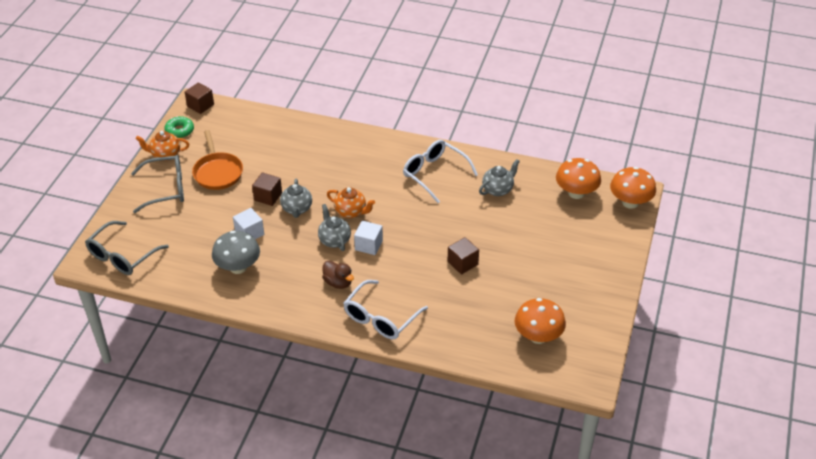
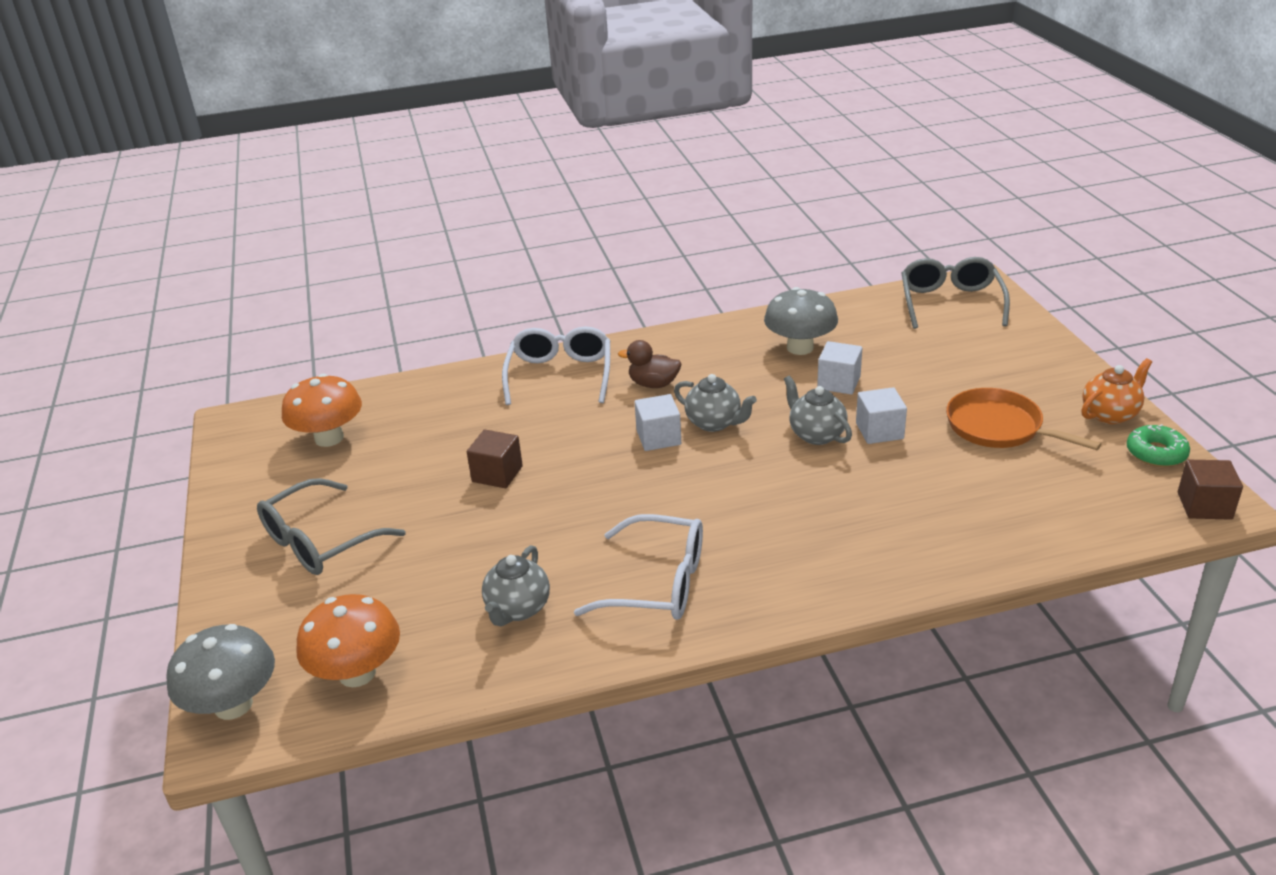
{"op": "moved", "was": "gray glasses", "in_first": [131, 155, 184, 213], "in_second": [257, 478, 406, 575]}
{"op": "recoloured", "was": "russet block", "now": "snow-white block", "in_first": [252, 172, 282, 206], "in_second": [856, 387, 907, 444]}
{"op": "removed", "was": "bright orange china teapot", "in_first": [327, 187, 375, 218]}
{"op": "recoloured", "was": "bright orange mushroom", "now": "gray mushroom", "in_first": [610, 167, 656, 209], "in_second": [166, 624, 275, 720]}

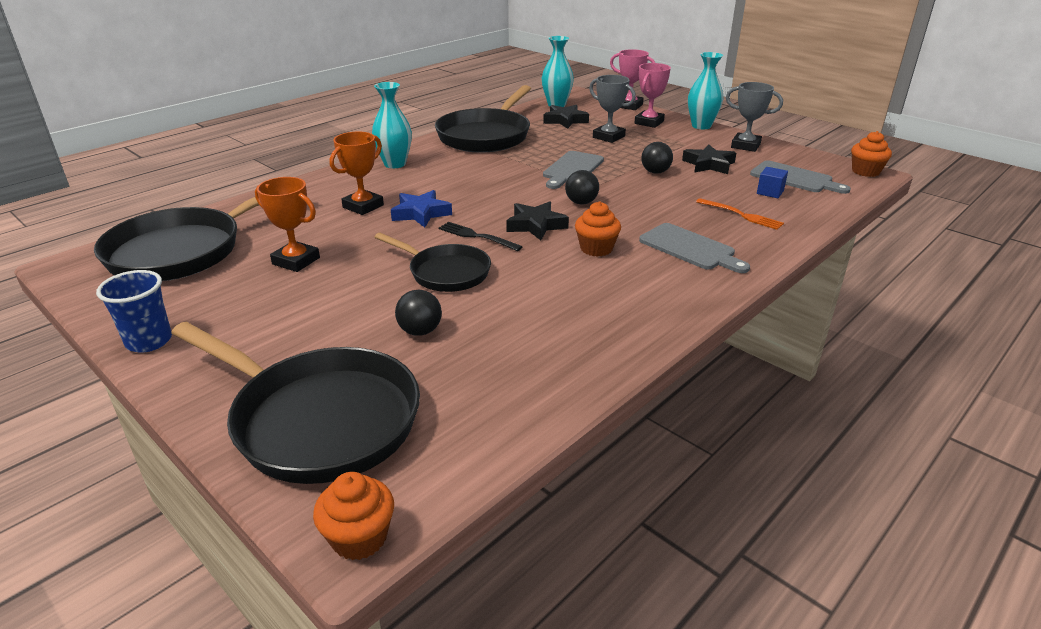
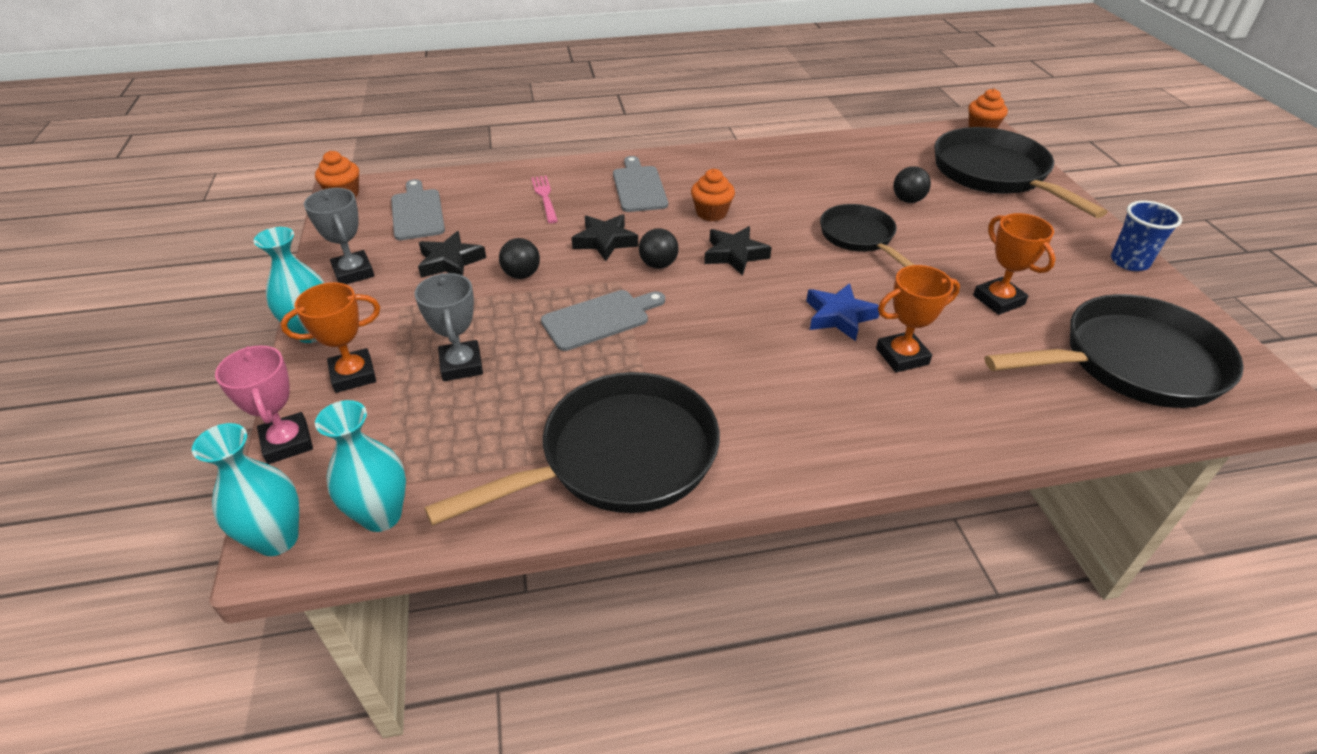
{"op": "moved", "was": "aqua tall vase", "in_first": [372, 82, 412, 168], "in_second": [192, 423, 299, 556]}
{"op": "removed", "was": "black fork", "in_first": [439, 222, 523, 251]}
{"op": "moved", "was": "black star shape", "in_first": [543, 105, 589, 129], "in_second": [572, 214, 638, 261]}
{"op": "recoloured", "was": "rosy trophy", "now": "bright orange trophy", "in_first": [634, 63, 671, 128], "in_second": [280, 282, 380, 393]}
{"op": "recoloured", "was": "bright orange fork", "now": "rosy fork", "in_first": [696, 198, 784, 230], "in_second": [531, 176, 558, 223]}
{"op": "removed", "was": "blue block", "in_first": [757, 167, 788, 198]}

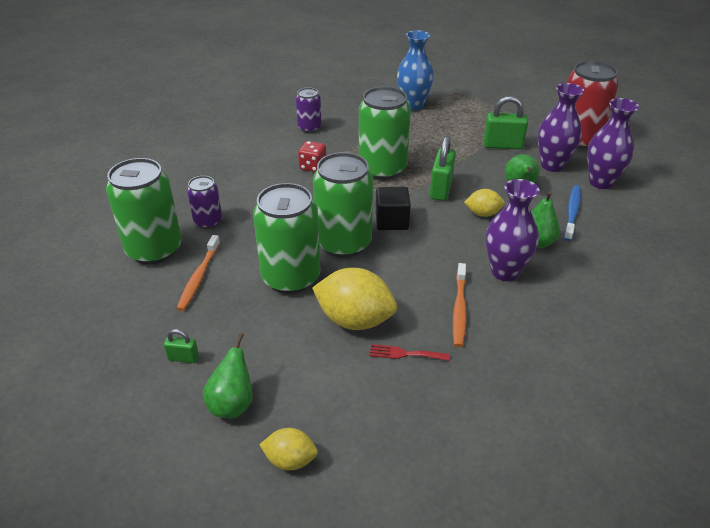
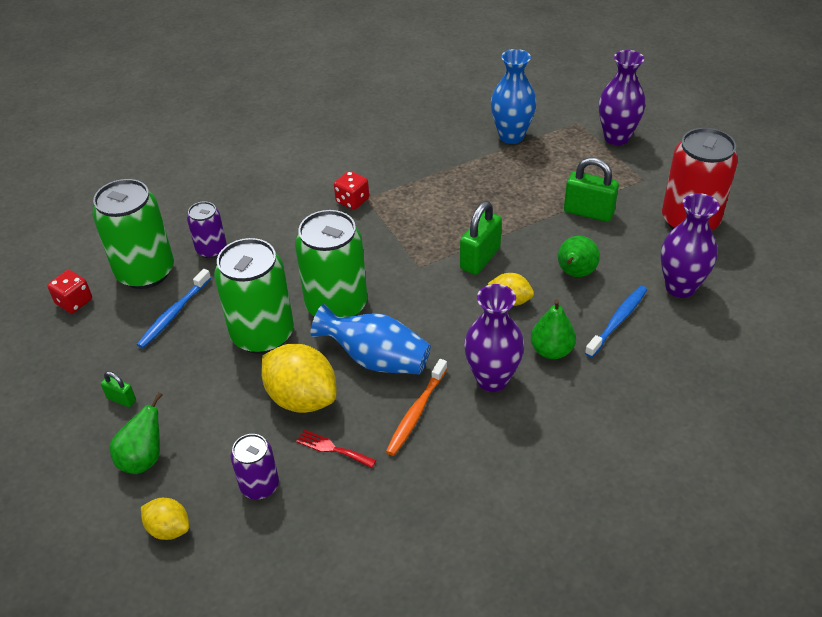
{"op": "recoloured", "was": "bright orange tooth brush", "now": "blue tooth brush", "in_first": [177, 235, 220, 311], "in_second": [137, 269, 211, 348]}
{"op": "moved", "was": "violet soda can", "in_first": [296, 87, 321, 133], "in_second": [231, 434, 279, 499]}
{"op": "removed", "was": "green soda can", "in_first": [359, 86, 411, 180]}
{"op": "removed", "was": "black block", "in_first": [376, 187, 411, 230]}
{"op": "moved", "was": "violet tall vase", "in_first": [538, 83, 584, 172], "in_second": [599, 50, 646, 145]}
{"op": "added", "now": "red die", "in_second": [47, 270, 92, 313]}
{"op": "added", "now": "blue tall vase", "in_second": [311, 304, 431, 375]}

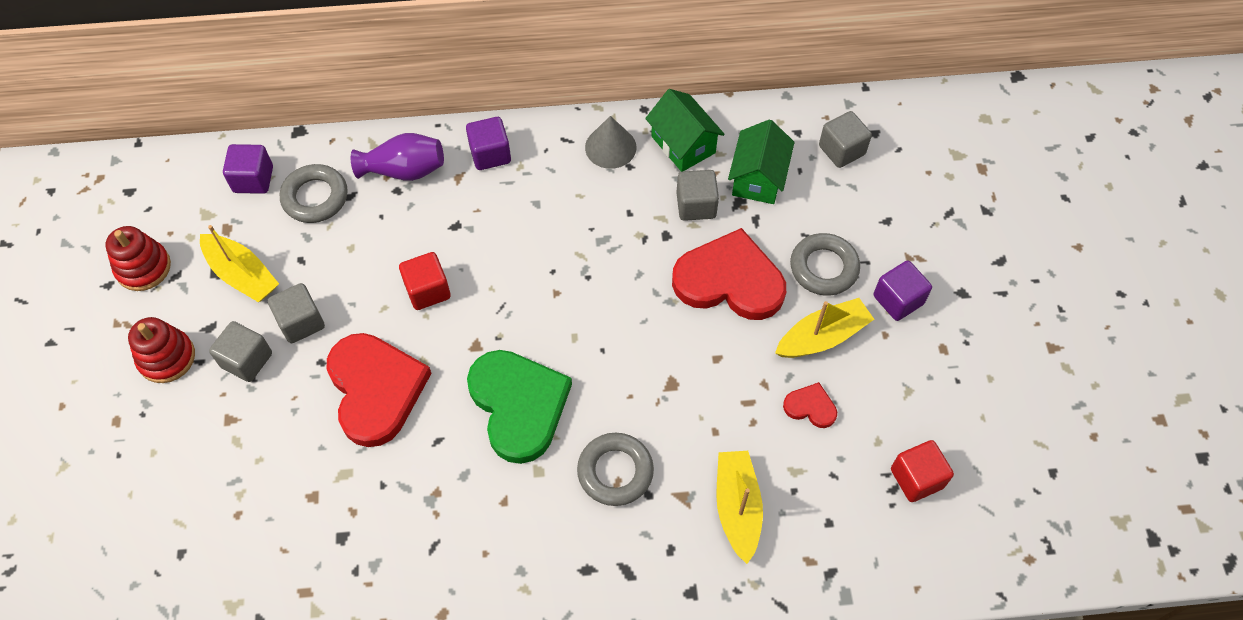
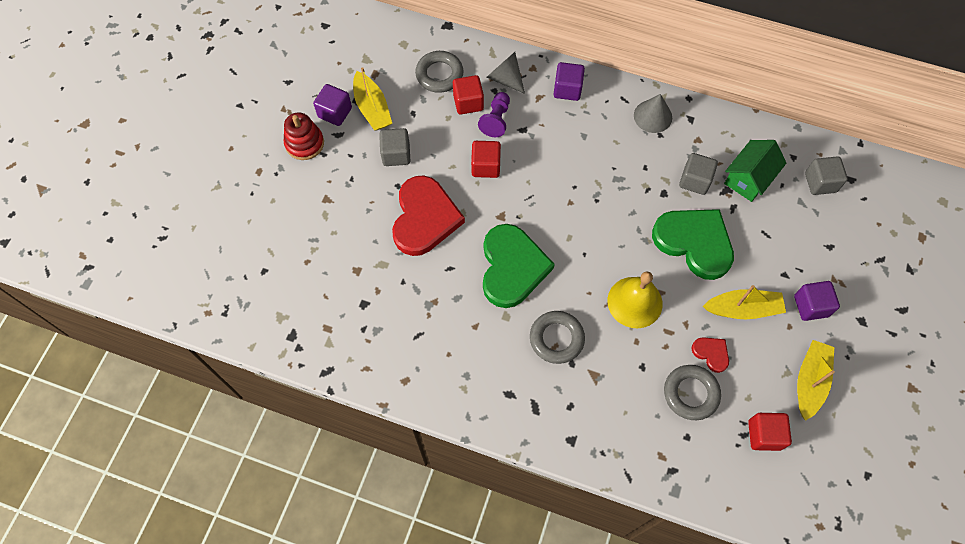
{"op": "removed", "was": "red ring stacker", "in_first": [105, 226, 171, 291]}
{"op": "removed", "was": "gray block", "in_first": [209, 321, 272, 382]}
{"op": "moved", "was": "violet block", "in_first": [223, 144, 273, 194], "in_second": [313, 84, 352, 126]}
{"op": "replaced", "was": "violet tall vase", "now": "gray solid cone", "in_first": [351, 133, 444, 181], "in_second": [486, 52, 525, 94]}
{"op": "removed", "was": "green house", "in_first": [645, 89, 725, 172]}
{"op": "recoloured", "was": "red heart shape", "now": "green heart shape", "in_first": [672, 228, 786, 320], "in_second": [652, 209, 734, 280]}
{"op": "moved", "was": "golden toy boat", "in_first": [716, 451, 763, 564], "in_second": [797, 340, 835, 421]}
{"op": "moved", "was": "gray hoop", "in_first": [790, 233, 860, 296], "in_second": [664, 365, 721, 420]}
{"op": "added", "now": "red block", "in_second": [453, 75, 484, 114]}
{"op": "added", "now": "violet chess pawn", "in_second": [478, 92, 510, 137]}
{"op": "added", "now": "golden hand bell", "in_second": [607, 271, 663, 328]}

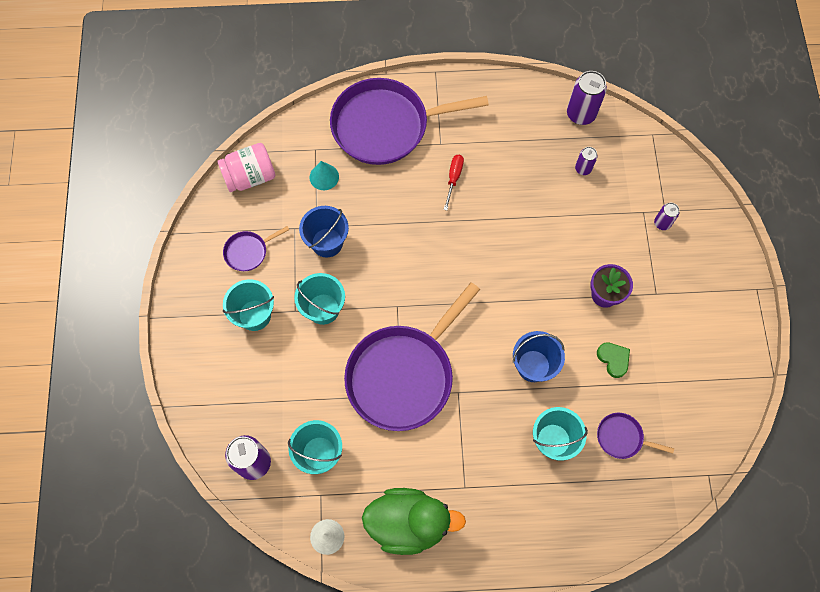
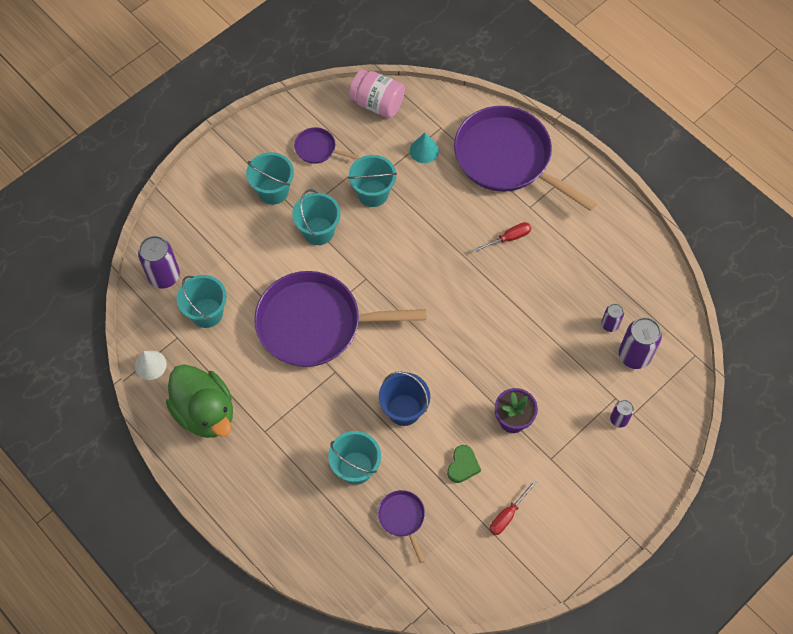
{"op": "recoloured", "was": "blue pail", "now": "aqua pail", "in_first": [299, 206, 349, 258], "in_second": [348, 155, 397, 207]}
{"op": "moved", "was": "violet soda can", "in_first": [567, 71, 607, 125], "in_second": [619, 317, 662, 369]}
{"op": "added", "now": "red hand screwdriver", "in_second": [489, 480, 537, 535]}

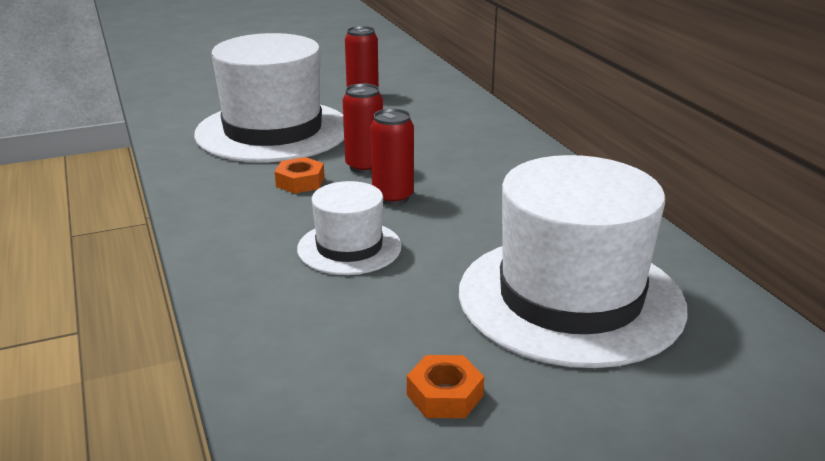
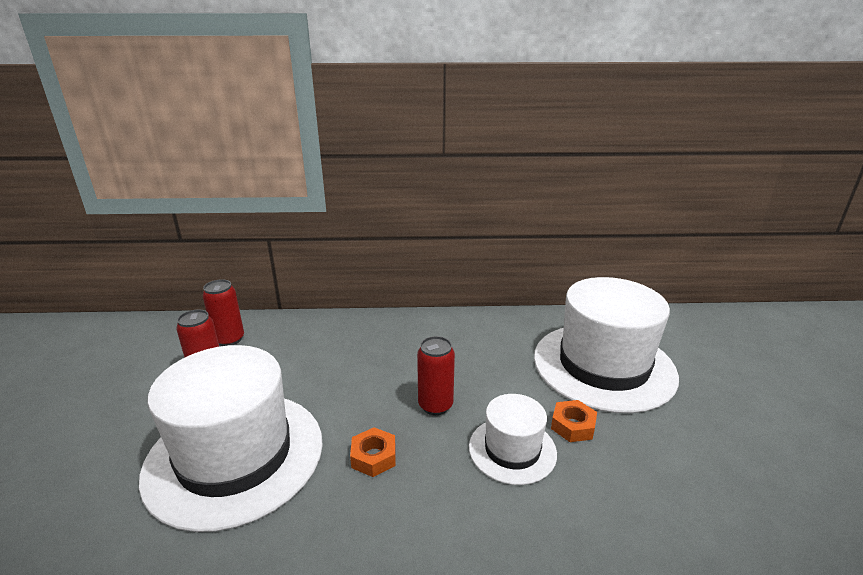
{"op": "moved", "was": "red soda can", "in_first": [343, 84, 383, 173], "in_second": [202, 279, 244, 346]}
{"op": "moved", "was": "bright orange hex nut", "in_first": [407, 355, 484, 418], "in_second": [551, 400, 597, 442]}

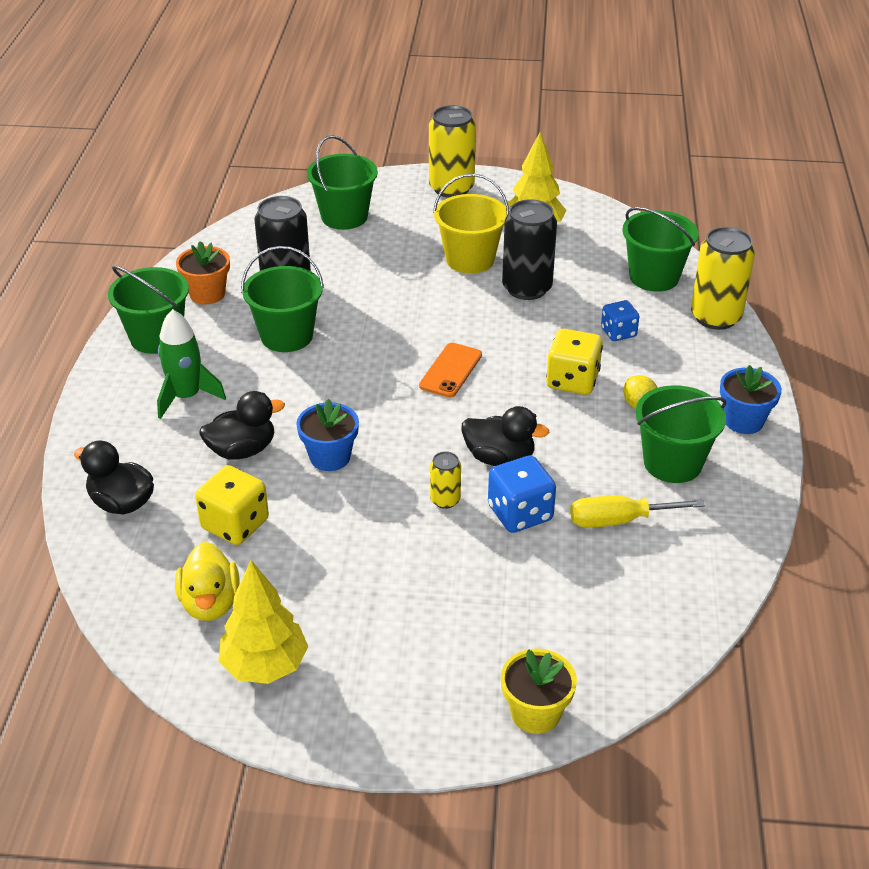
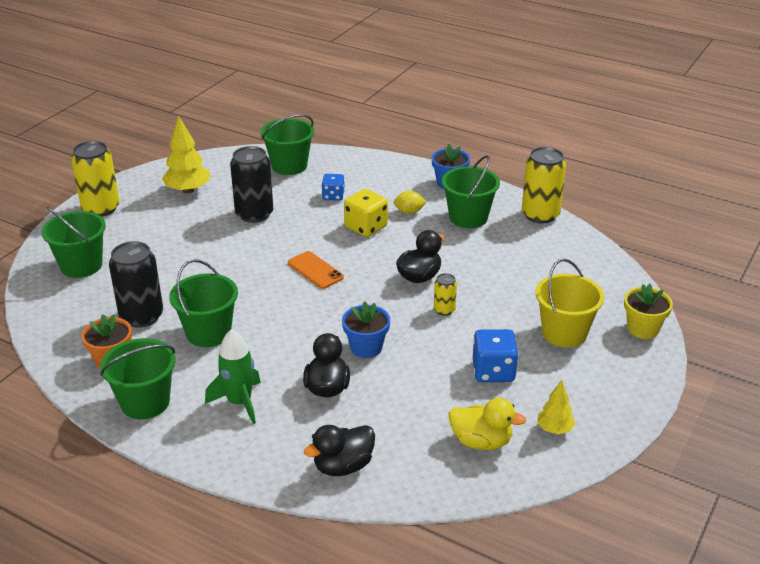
{"op": "removed", "was": "golden die", "in_first": [195, 465, 269, 545]}
{"op": "resized", "was": "golden fir tree", "in_first": [218, 560, 308, 684], "in_second": [537, 380, 576, 434], "ratio": 0.59}
{"op": "moved", "was": "golden pail", "in_first": [433, 174, 509, 274], "in_second": [536, 259, 604, 347]}
{"op": "moved", "was": "blue die", "in_first": [488, 455, 556, 533], "in_second": [473, 329, 518, 382]}
{"op": "removed", "was": "golden hand screwdriver", "in_first": [570, 496, 705, 528]}
{"op": "moved", "was": "golden soda can", "in_first": [691, 227, 755, 330], "in_second": [522, 147, 566, 223]}

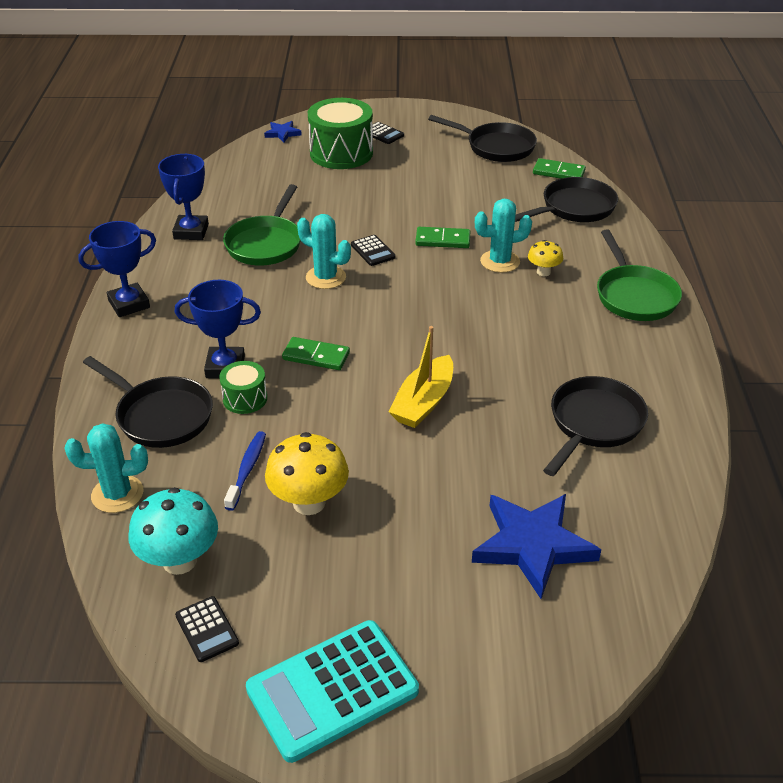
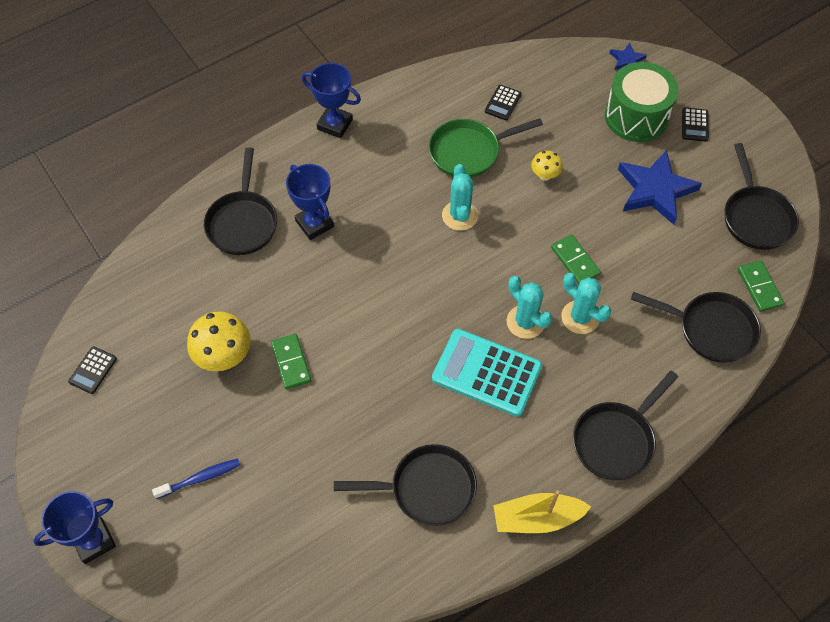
{"op": "moved", "was": "aqua saguaro cactus", "in_first": [64, 423, 148, 513], "in_second": [507, 276, 552, 339]}
{"op": "removed", "was": "aqua mushroom", "in_first": [129, 487, 218, 575]}
{"op": "moved", "was": "blue trophy", "in_first": [158, 154, 209, 240], "in_second": [33, 491, 116, 564]}
{"op": "removed", "was": "green toy drum", "in_first": [219, 361, 267, 414]}
{"op": "moved", "was": "blue tooth brush", "in_first": [224, 431, 266, 511], "in_second": [152, 458, 240, 499]}
{"op": "moved", "was": "aqua pocket calculator", "in_first": [246, 620, 419, 763], "in_second": [432, 329, 542, 417]}
{"op": "moved", "was": "green domino piece", "in_first": [282, 337, 350, 370], "in_second": [271, 334, 311, 389]}
{"op": "moved", "was": "black pocket calculator", "in_first": [351, 235, 396, 266], "in_second": [485, 85, 522, 120]}
{"op": "moved", "was": "golden toy boat", "in_first": [389, 326, 453, 428], "in_second": [493, 490, 591, 533]}
{"op": "moved", "was": "blue star shape", "in_first": [472, 494, 601, 599], "in_second": [618, 150, 702, 225]}
{"op": "moved", "was": "golden mushroom", "in_first": [528, 240, 563, 276], "in_second": [531, 151, 563, 181]}
{"op": "recoloured", "was": "green skillet", "now": "black skillet", "in_first": [597, 229, 682, 321], "in_second": [573, 370, 678, 480]}

